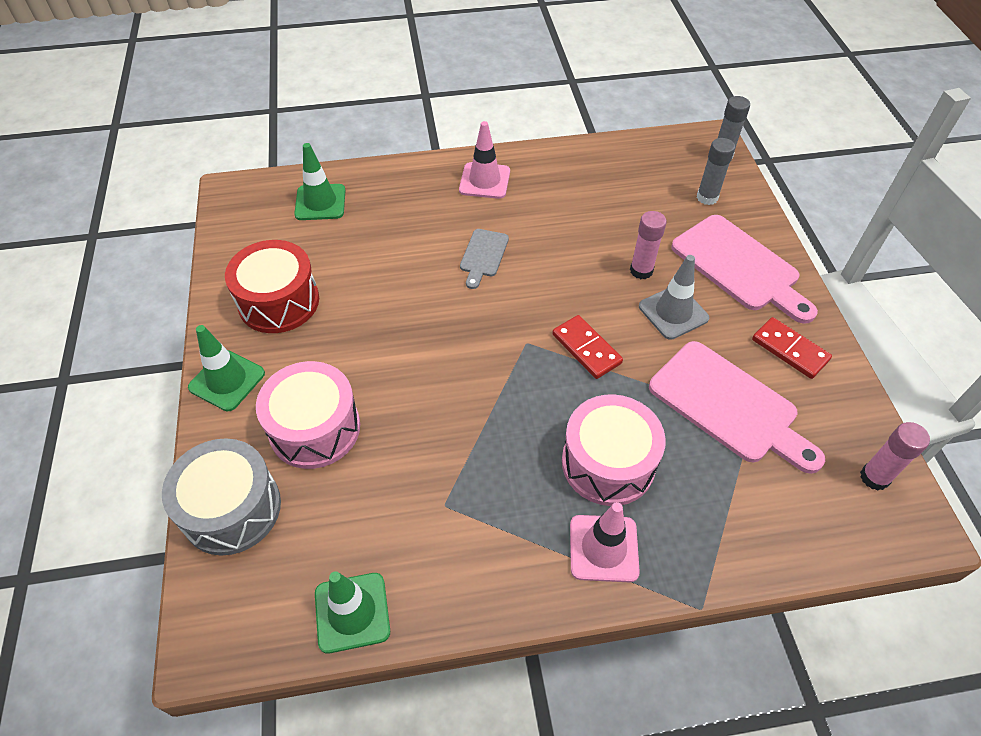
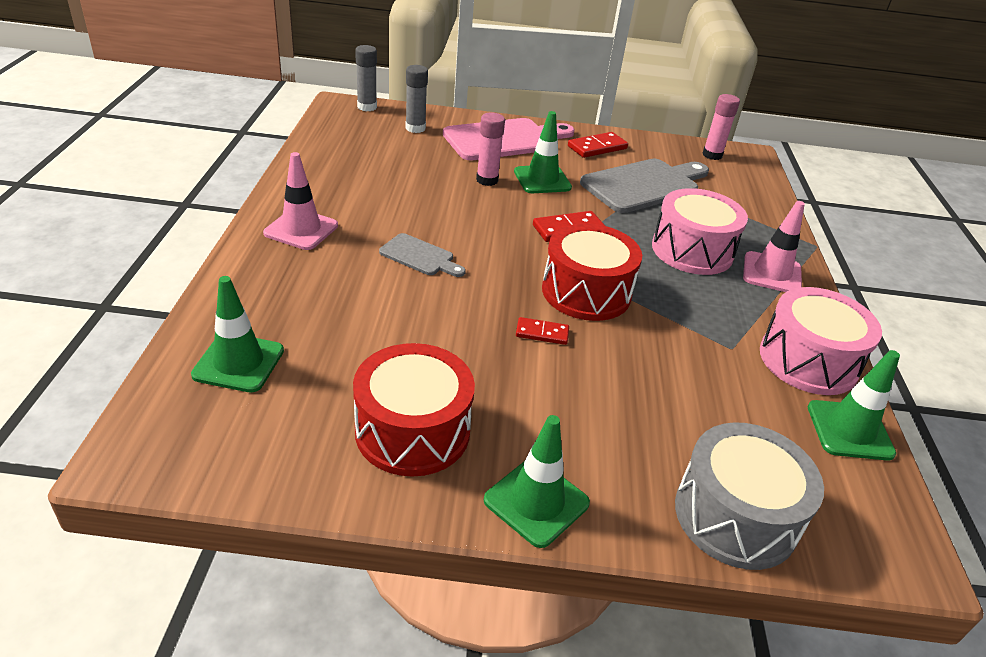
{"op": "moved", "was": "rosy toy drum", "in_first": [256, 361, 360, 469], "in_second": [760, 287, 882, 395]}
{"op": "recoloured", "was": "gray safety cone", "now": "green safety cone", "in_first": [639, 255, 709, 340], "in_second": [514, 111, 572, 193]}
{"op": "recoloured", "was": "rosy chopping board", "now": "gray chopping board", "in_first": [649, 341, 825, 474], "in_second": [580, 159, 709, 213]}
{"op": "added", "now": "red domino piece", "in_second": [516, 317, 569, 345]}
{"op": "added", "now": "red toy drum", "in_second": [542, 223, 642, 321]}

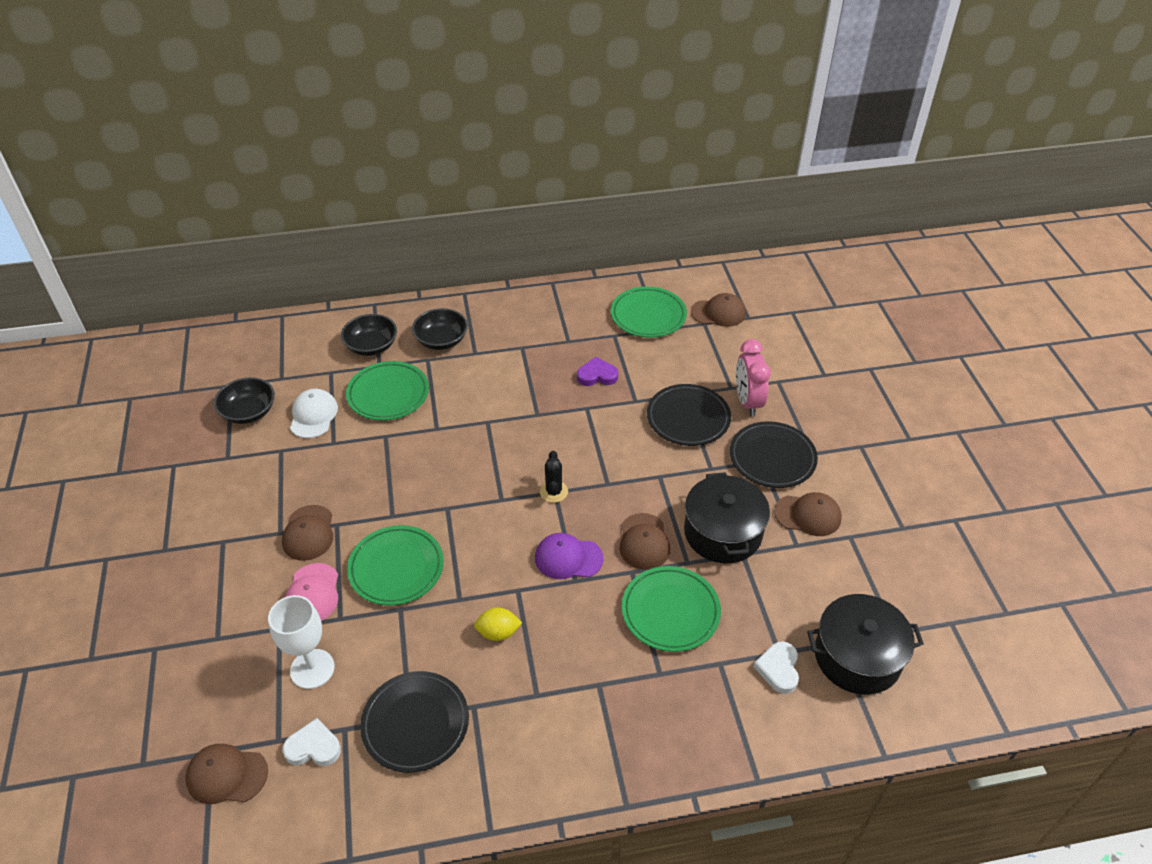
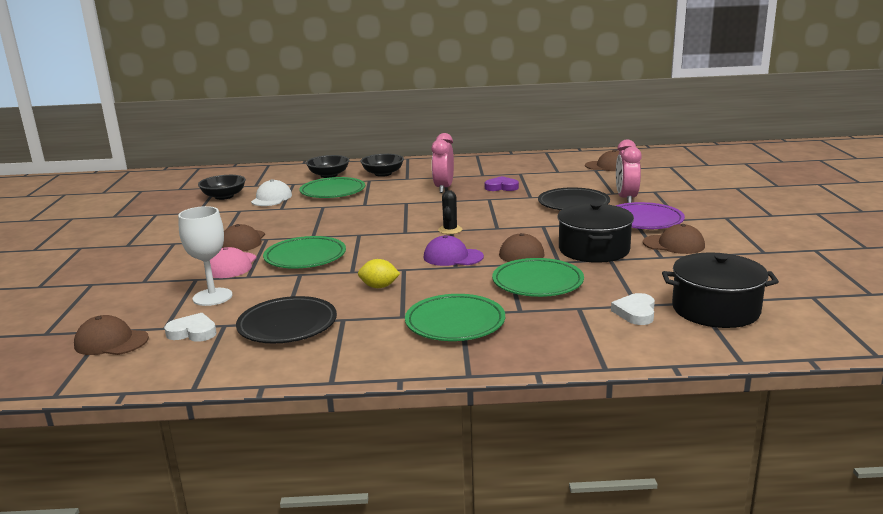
{"op": "moved", "was": "green plate", "in_first": [611, 287, 687, 338], "in_second": [405, 294, 505, 341]}
{"op": "recoloured", "was": "black plate", "now": "violet plate", "in_first": [730, 421, 818, 488], "in_second": [616, 202, 685, 229]}
{"op": "added", "now": "rosy bedside clock", "in_second": [431, 133, 454, 193]}

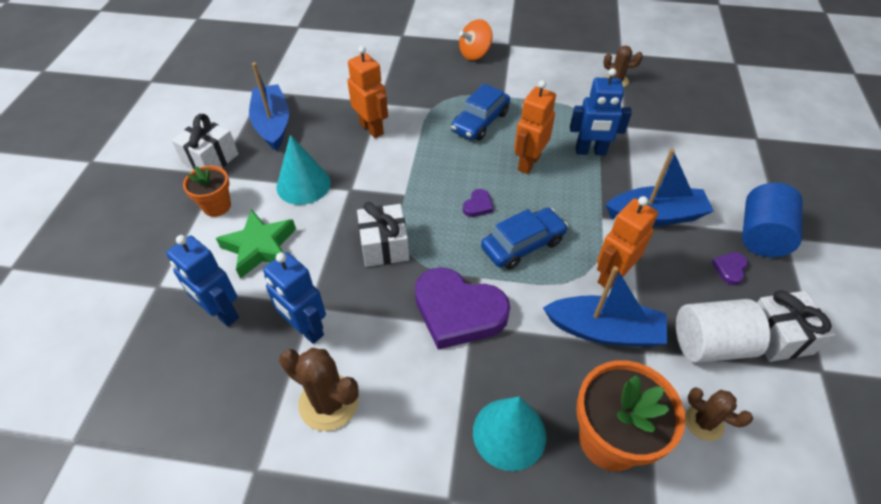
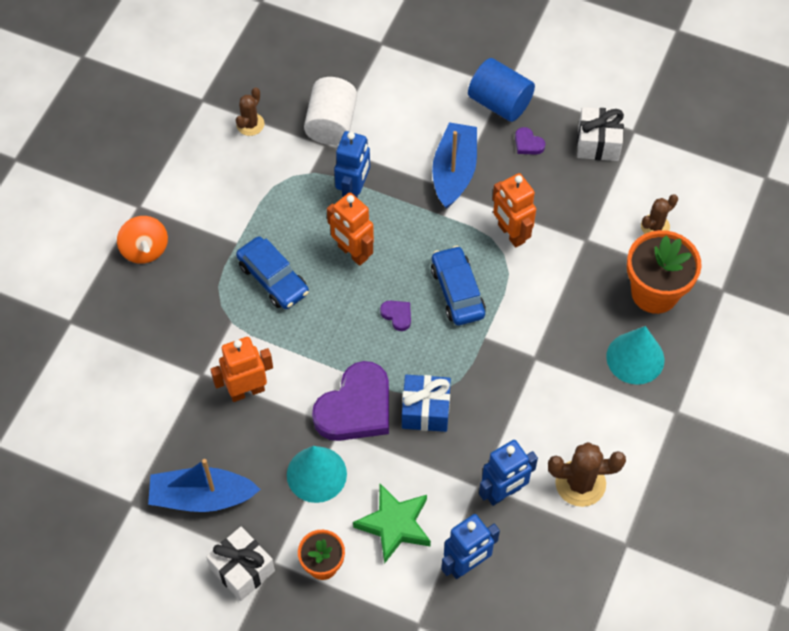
{"op": "turned", "was": "russet saguaro cactus", "in_first": [279, 348, 359, 431], "in_second": [548, 442, 626, 507], "clockwise": 45}
{"op": "recoloured", "was": "snow-white wrapped gift", "now": "blue wrapped gift", "in_first": [357, 202, 409, 267], "in_second": [402, 375, 451, 432]}
{"op": "moved", "was": "violet heart shape", "in_first": [415, 267, 510, 349], "in_second": [312, 361, 389, 441]}
{"op": "removed", "was": "blue toy boat", "in_first": [543, 266, 668, 347]}
{"op": "moved", "was": "snow-white cylinder shape", "in_first": [676, 299, 770, 363], "in_second": [304, 77, 357, 145]}

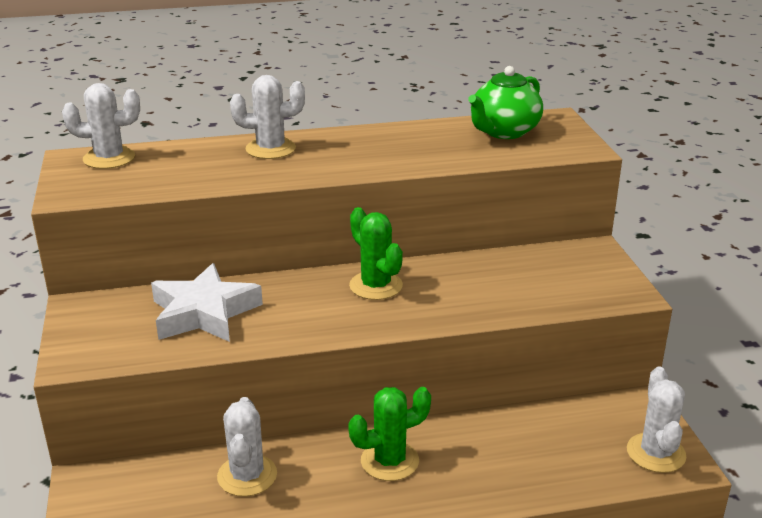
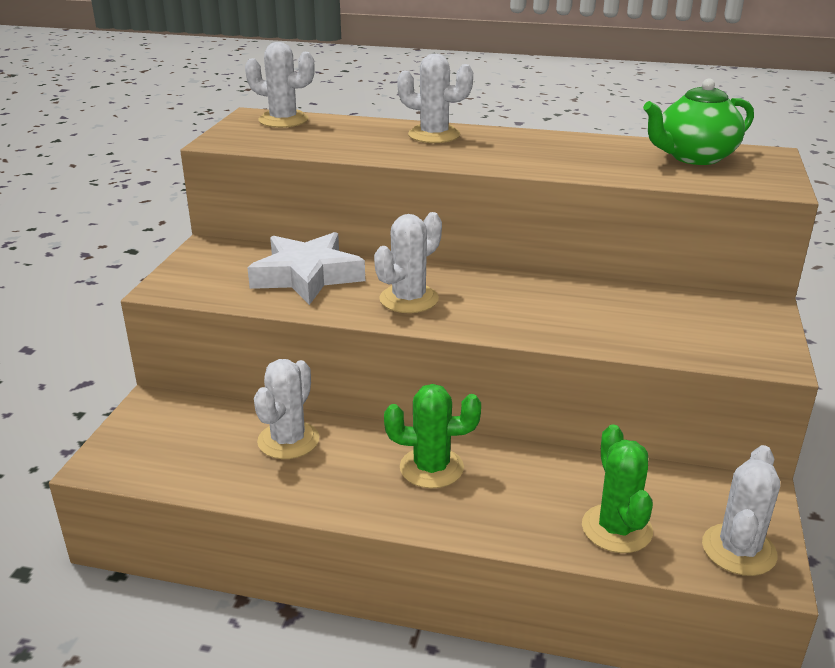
{"op": "moved", "was": "green saguaro cactus", "in_first": [349, 207, 403, 300], "in_second": [582, 424, 653, 553]}
{"op": "added", "now": "snow-white saguaro cactus", "in_second": [374, 212, 442, 313]}

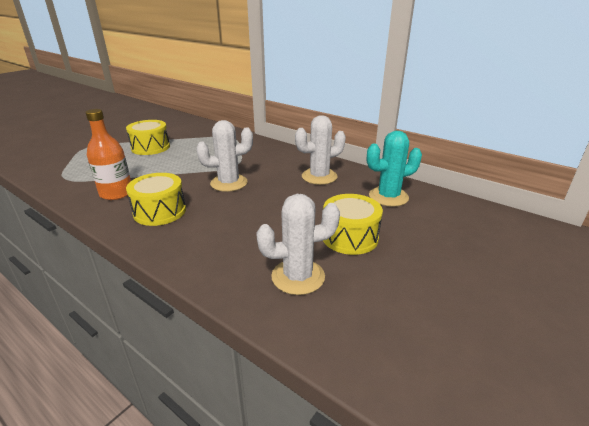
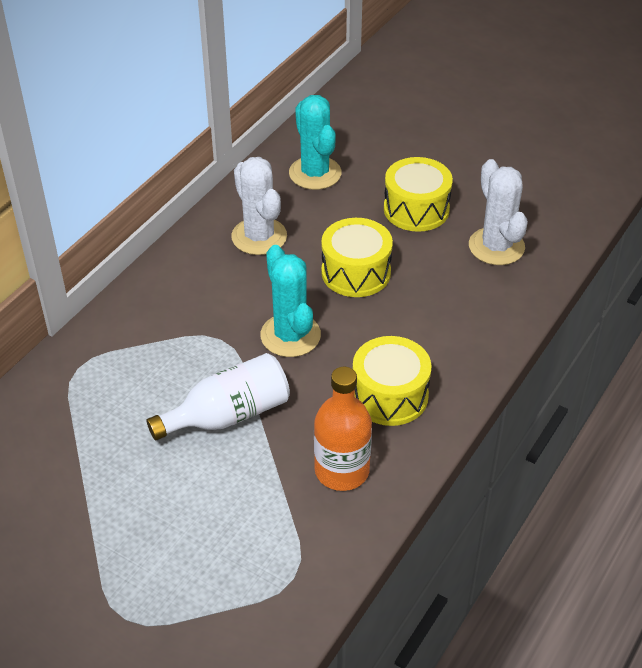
{"op": "moved", "was": "golden toy drum", "in_first": [126, 120, 170, 155], "in_second": [321, 218, 393, 297]}
{"op": "recoloured", "was": "snow-white saguaro cactus", "now": "aqua saguaro cactus", "in_first": [196, 120, 253, 192], "in_second": [260, 245, 321, 357]}
{"op": "added", "now": "snow-white flask", "in_second": [147, 353, 290, 440]}

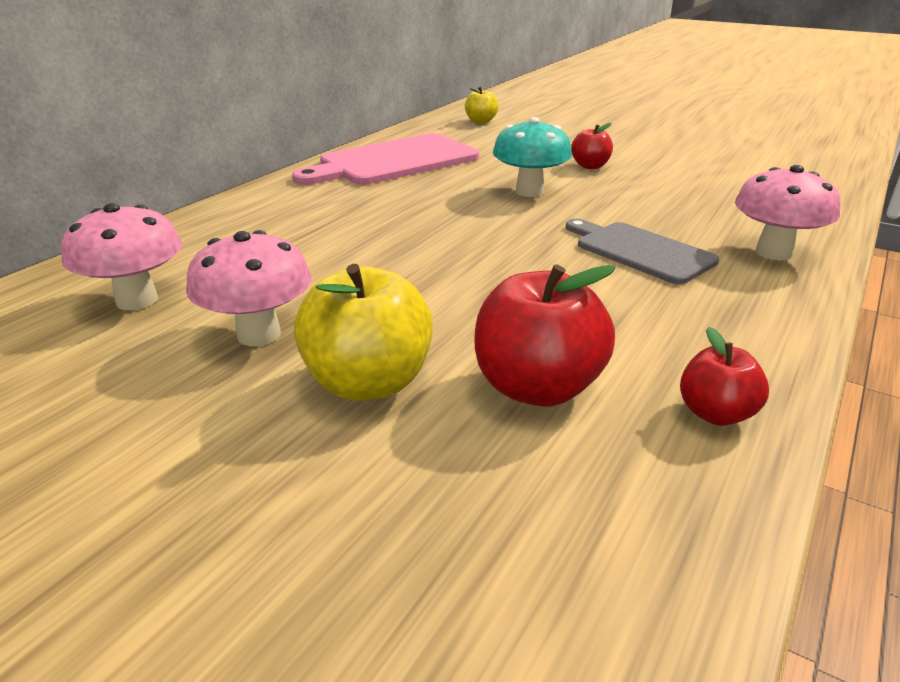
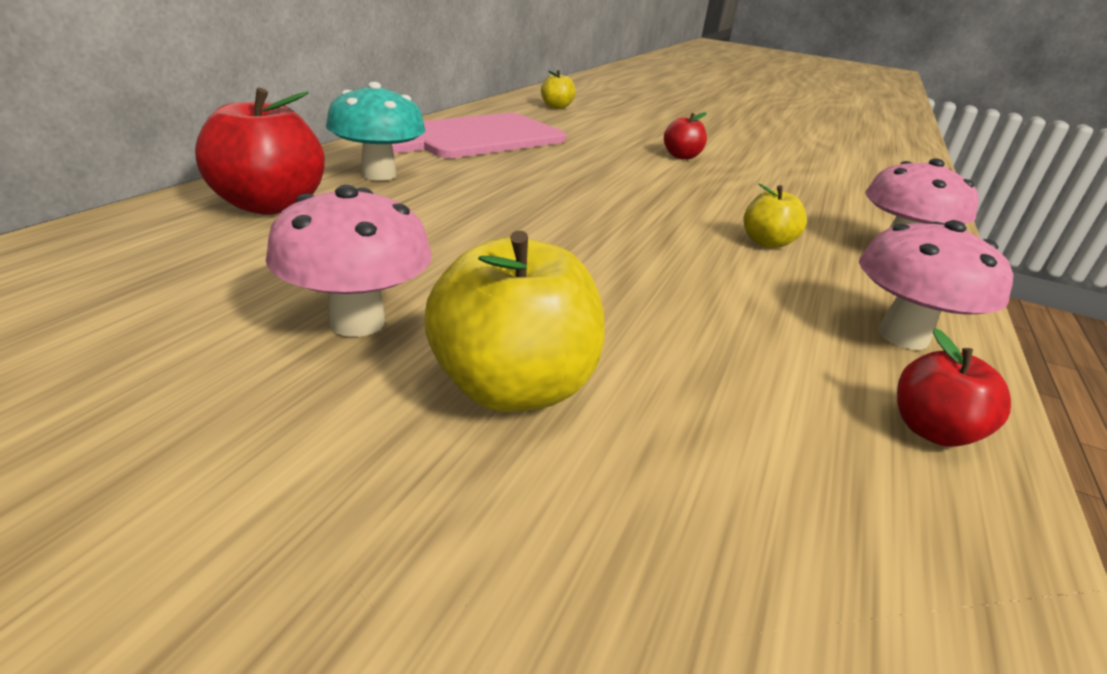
{"op": "moved", "was": "rosy mushroom", "in_first": [61, 203, 182, 310], "in_second": [859, 220, 1013, 350]}
{"op": "moved", "was": "red apple", "in_first": [474, 264, 616, 407], "in_second": [195, 88, 325, 215]}
{"op": "moved", "was": "aqua mushroom", "in_first": [493, 117, 572, 197], "in_second": [326, 82, 426, 181]}
{"op": "replaced", "was": "gray chopping board", "now": "golden apple", "in_first": [566, 219, 719, 284], "in_second": [744, 183, 807, 248]}

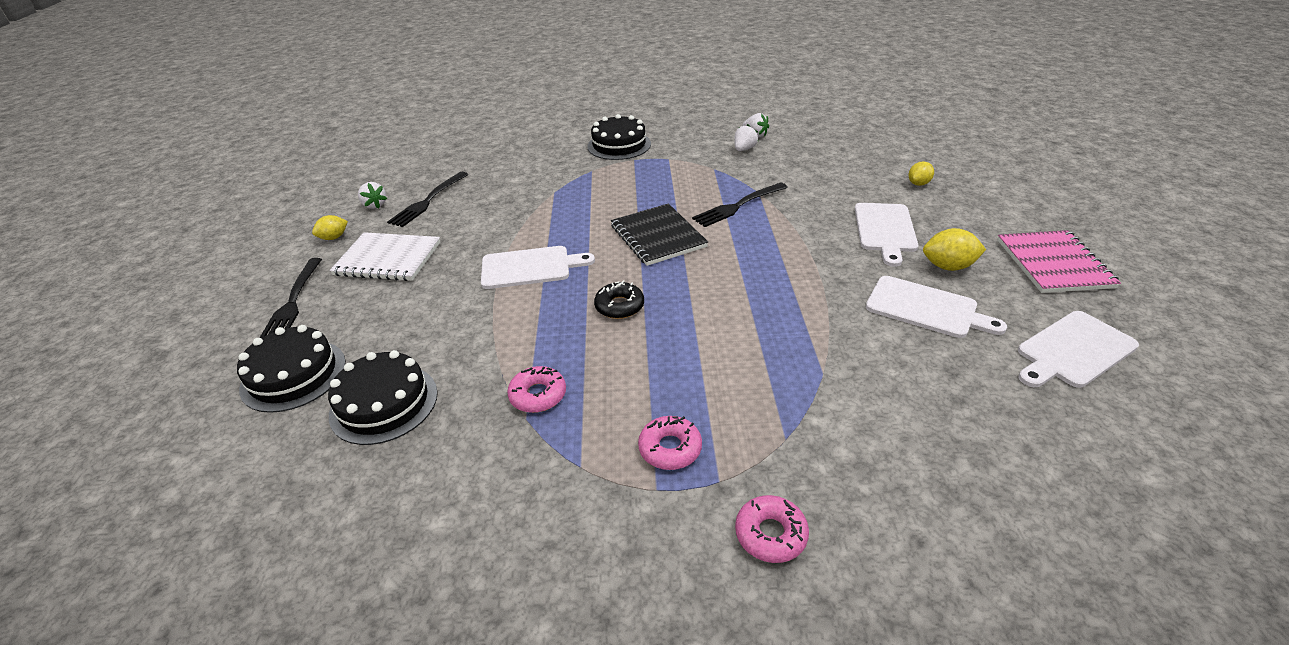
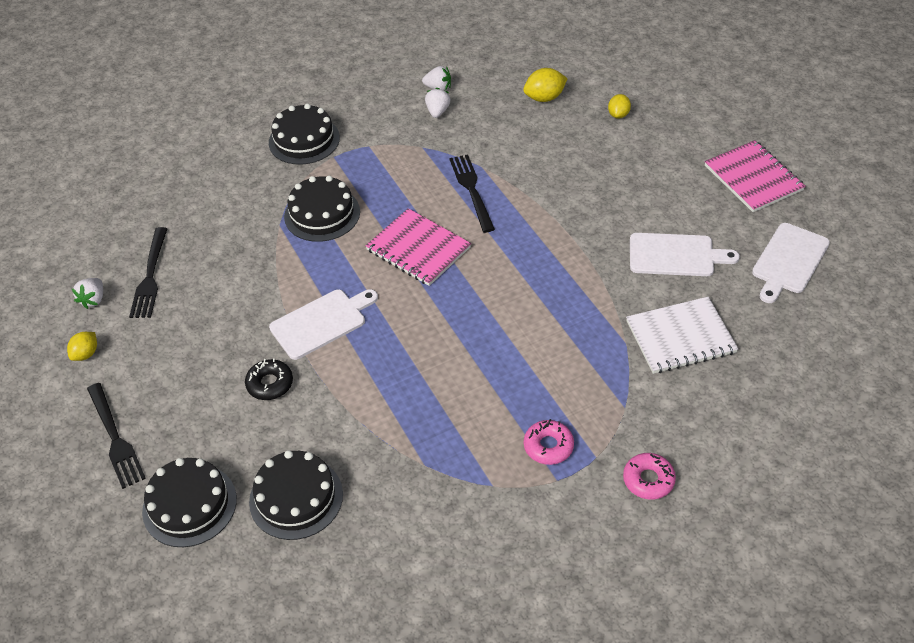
{"op": "moved", "was": "snow-white notebook", "in_first": [330, 232, 440, 281], "in_second": [626, 297, 738, 374]}
{"op": "turned", "was": "snow-white toy strawberry", "in_first": [358, 182, 387, 209], "in_second": [72, 278, 103, 309], "clockwise": 75}
{"op": "removed", "was": "rosy doughnut", "in_first": [507, 366, 566, 413]}
{"op": "moved", "was": "black doughnut", "in_first": [594, 280, 644, 319], "in_second": [245, 358, 293, 400]}
{"op": "recoloured", "was": "black notebook", "now": "rosy notebook", "in_first": [611, 204, 708, 266], "in_second": [365, 208, 471, 286]}
{"op": "turned", "was": "black fork", "in_first": [692, 182, 788, 227], "in_second": [449, 154, 495, 233], "clockwise": 135}
{"op": "removed", "was": "snow-white chopping board", "in_first": [855, 203, 918, 267]}
{"op": "moved", "was": "golden toy lemon", "in_first": [923, 228, 986, 271], "in_second": [523, 68, 568, 102]}
{"op": "added", "now": "black gateau", "in_second": [284, 176, 360, 242]}

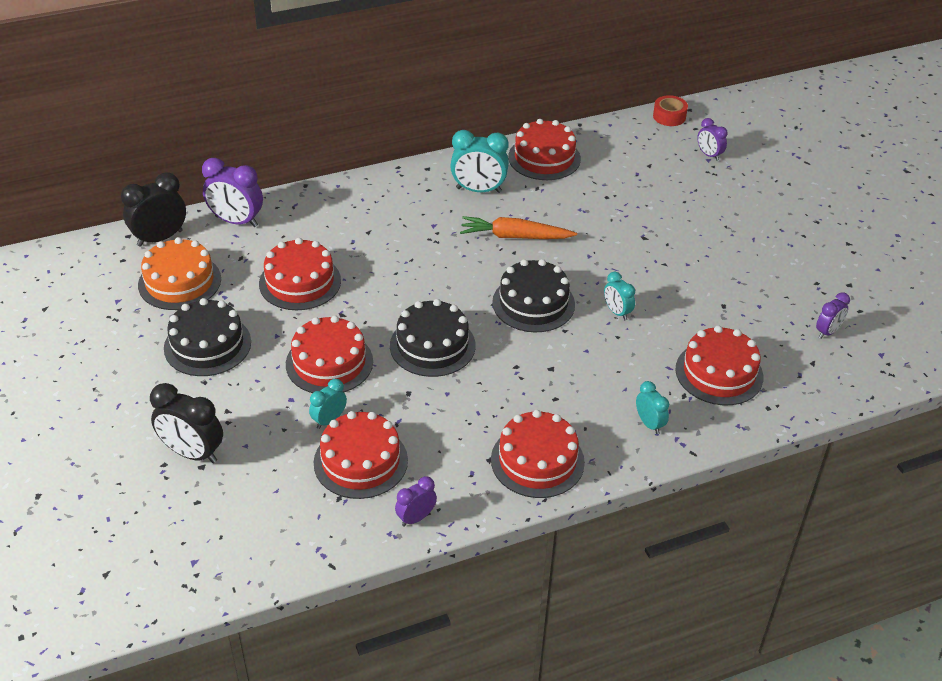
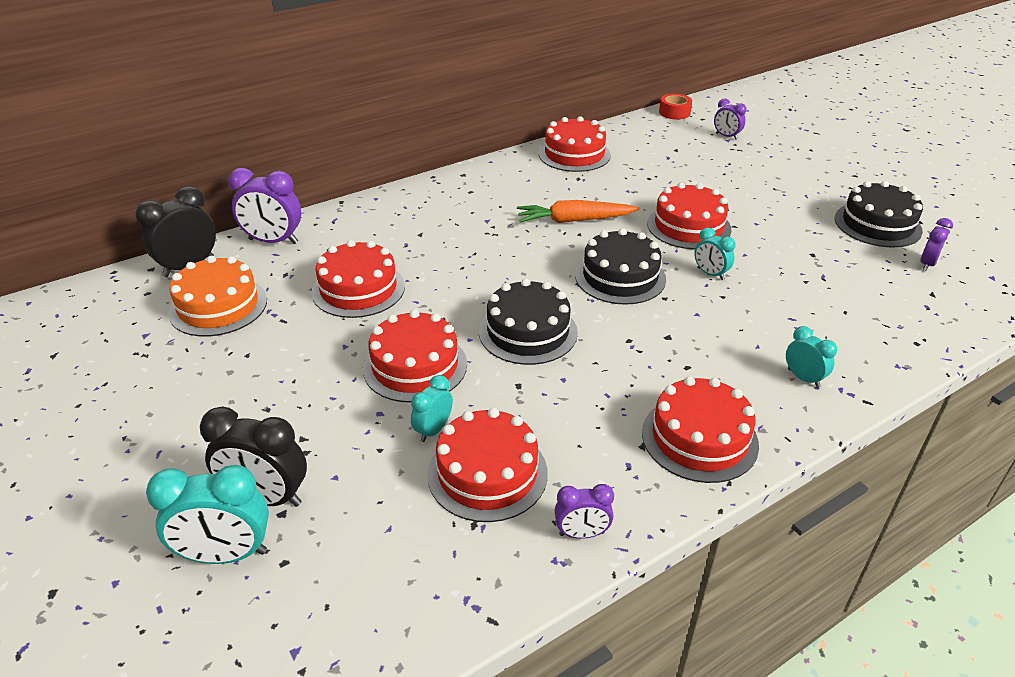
{"op": "moved", "was": "black gateau", "in_first": [164, 298, 251, 376], "in_second": [835, 181, 923, 247]}
{"op": "turned", "was": "violet bedside clock", "in_first": [395, 476, 437, 527], "in_second": [555, 484, 614, 539], "clockwise": -135}
{"op": "moved", "was": "aqua bedside clock", "in_first": [450, 130, 509, 193], "in_second": [146, 465, 269, 564]}
{"op": "moved", "was": "red gateau", "in_first": [675, 325, 763, 405], "in_second": [647, 182, 731, 249]}

